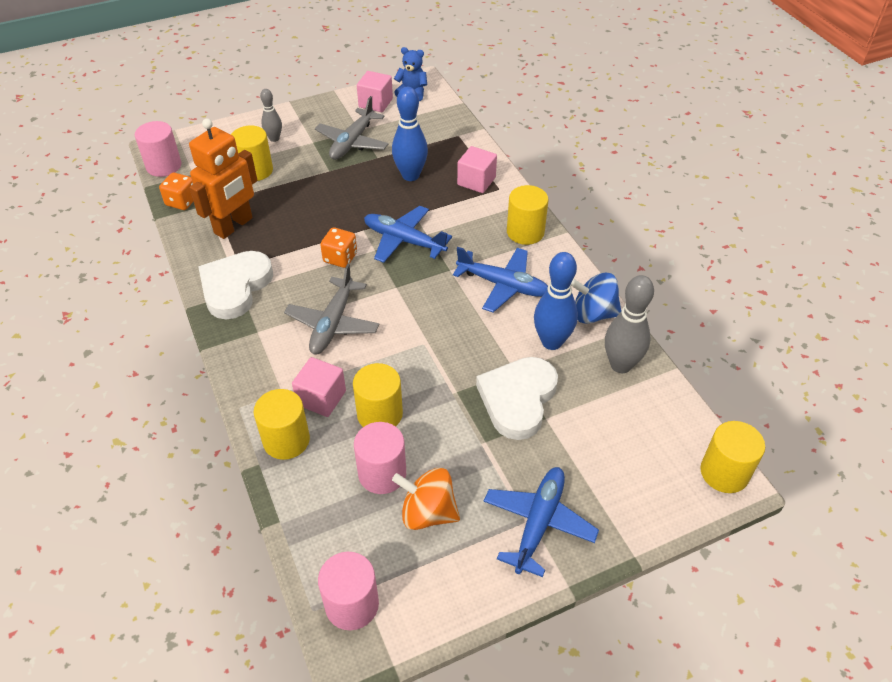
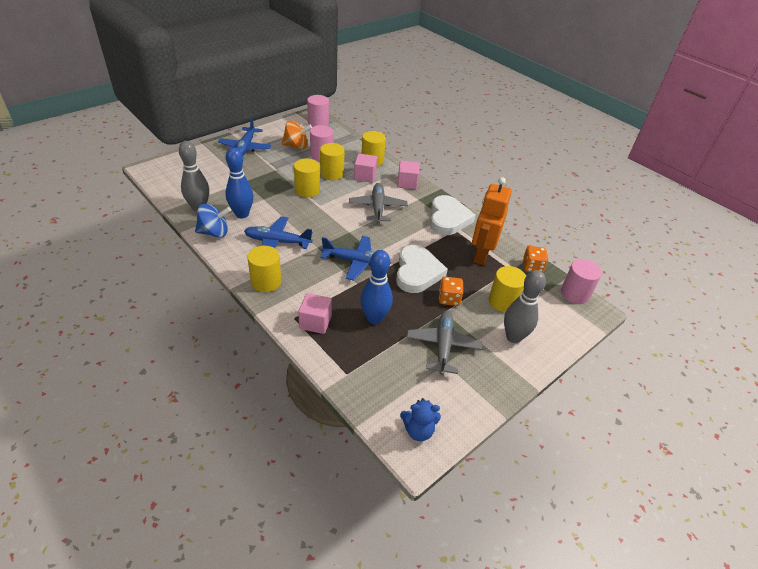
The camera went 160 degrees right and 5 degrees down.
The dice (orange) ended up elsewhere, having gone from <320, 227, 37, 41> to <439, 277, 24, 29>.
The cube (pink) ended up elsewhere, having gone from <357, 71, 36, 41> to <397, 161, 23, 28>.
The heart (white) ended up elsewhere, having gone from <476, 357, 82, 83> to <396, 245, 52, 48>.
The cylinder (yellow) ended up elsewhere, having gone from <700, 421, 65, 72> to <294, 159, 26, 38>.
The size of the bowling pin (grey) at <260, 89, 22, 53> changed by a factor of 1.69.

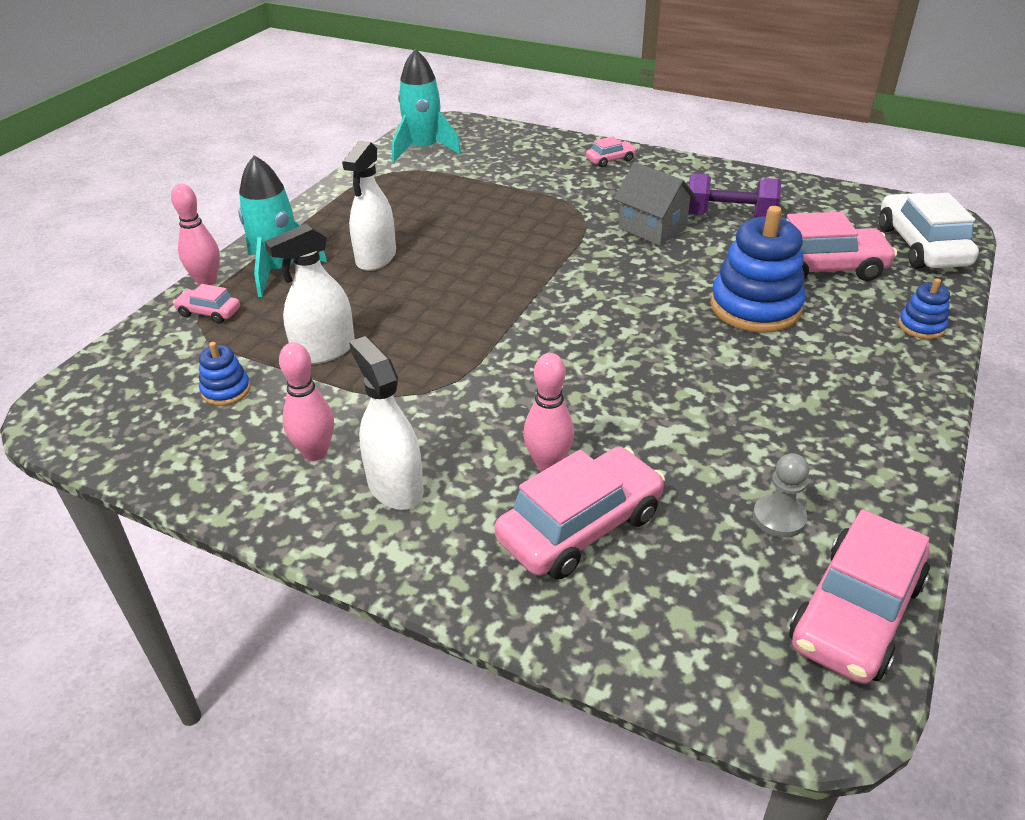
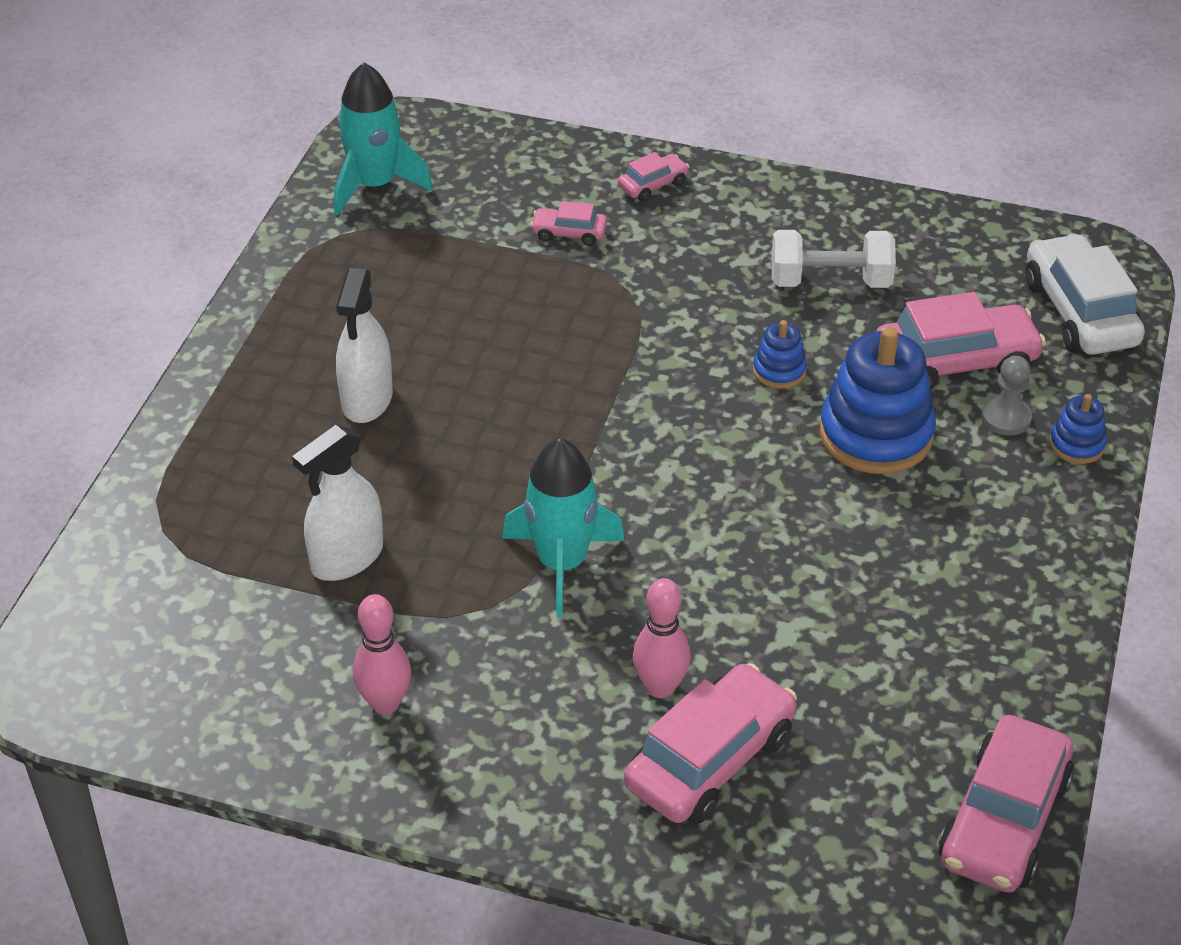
The camera went 10 degrees left and 5 degrees up.
The second view lost the bowling pin (pink) at <171, 184, 49, 102>.
The second view lost the spray bottle (white) at <349, 336, 75, 174>.
The second view lost the house (grey) at <614, 162, 83, 84>.
The car (pink) ended up elsewhere, having gone from <173, 284, 67, 40> to <530, 201, 77, 45>.
The stacking toy (blue) ended up elsewhere, having gone from <199, 342, 52, 64> to <753, 320, 54, 69>.
The rocket (turquoise) ended up elsewhere, having gone from <238, 155, 90, 142> to <502, 438, 123, 179>.
The pawn (grey) ended up elsewhere, having gone from <753, 453, 56, 85> to <981, 356, 51, 80>.
What was the dumbbell (purple) at <688, 174, 93, 44> turned into the dumbbell (white) at <772, 230, 124, 58>.

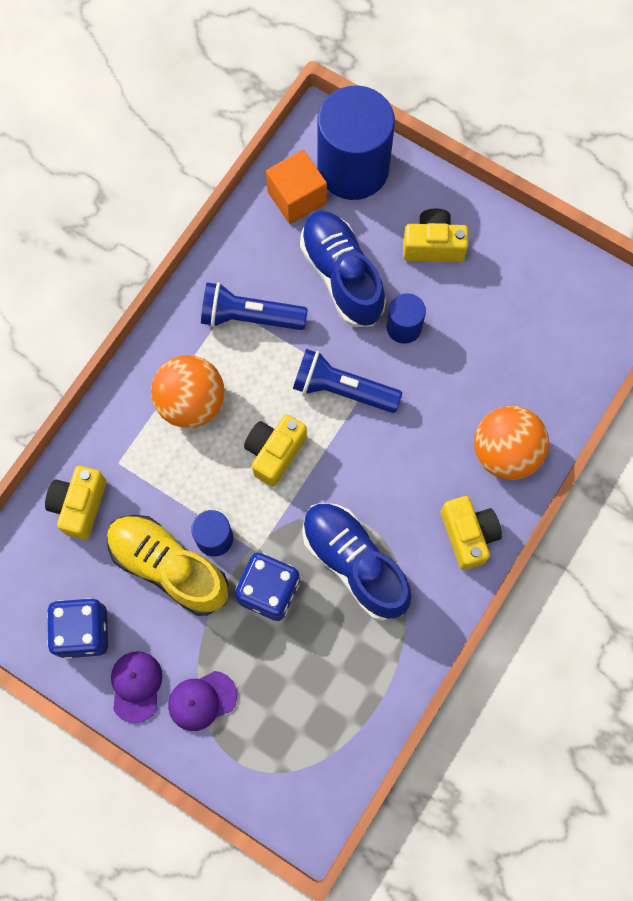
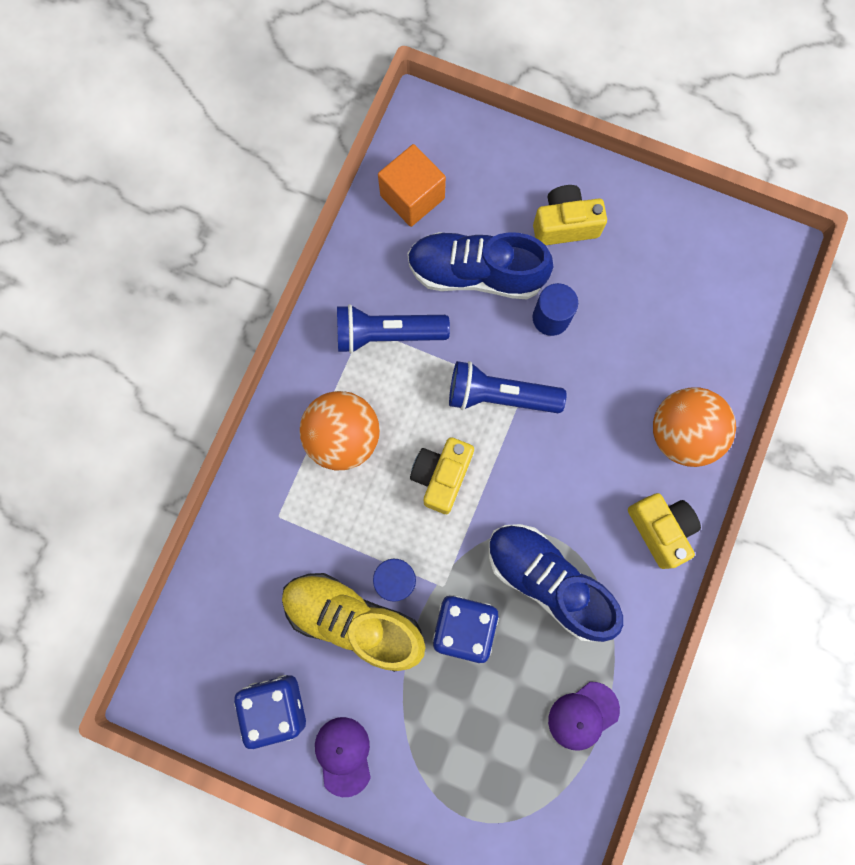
The camera went 10 degrees left and 5 degrees up.
The second view lost the camera (yellow) at <45, 466, 62, 74>.
The second view lost the cylinder (blue) at <317, 86, 78, 114>.
The cap (purple) ended up elsewhere, having gone from <168, 671, 69, 60> to <548, 682, 72, 69>.
The shoe (blue) at <300, 211, 86, 116> ended up facing another way, 45 degrees counterclockwise from before.

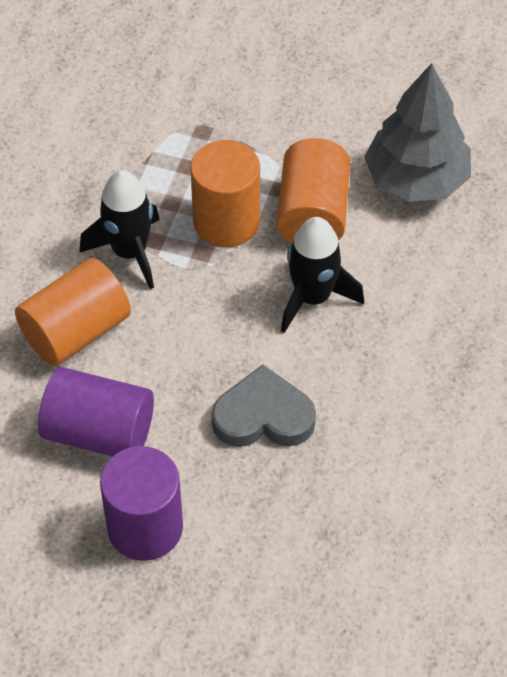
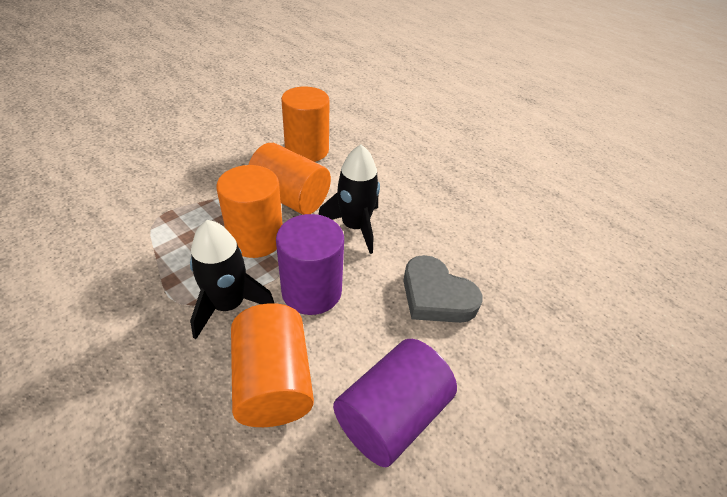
The camera went 65 degrees left and 10 degrees down.
The cylinder (purple) ended up elsewhere, having gone from <100, 446, 83, 115> to <276, 214, 68, 101>.
Where the tree (grey) stood at <364, 63, 107, 139>, the cylinder (orange) came to stand at <281, 87, 49, 75>.
The heart (grey) at <211, 365, 105, 82> ended up facing another way, 75 degrees counterclockwise from before.

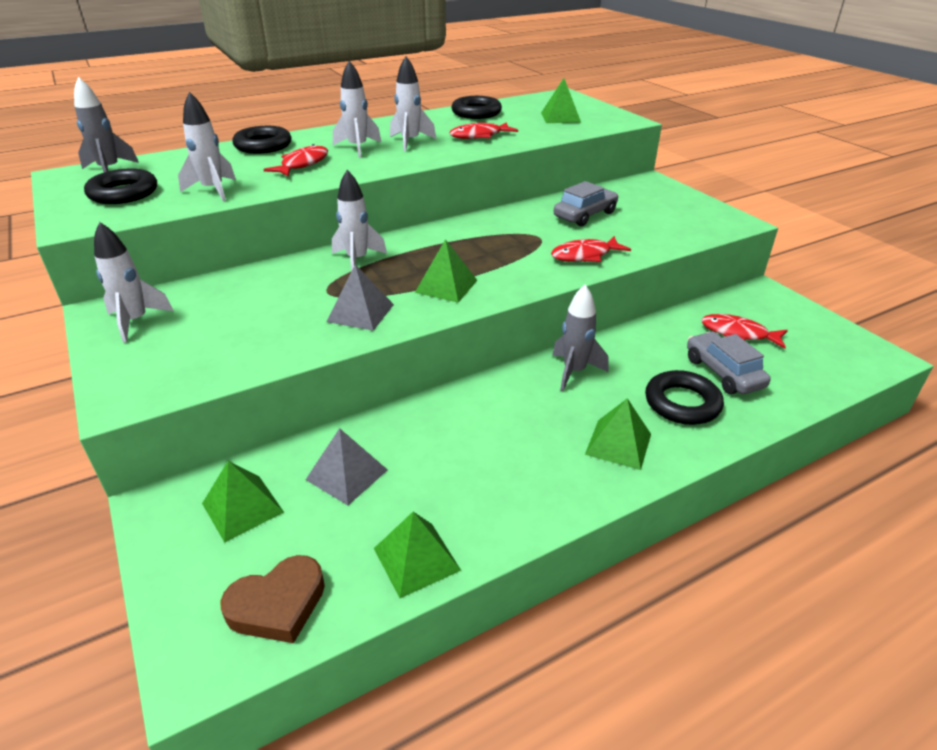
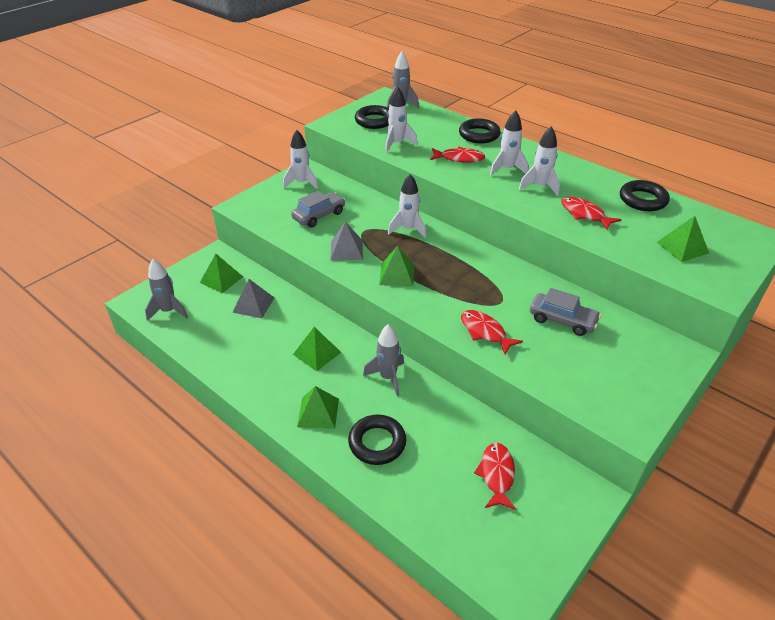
The camera went 70 degrees right and 5 degrees up.
The pyramid (green) ended up elsewhere, having gone from <374, 512, 87, 86> to <293, 327, 48, 44>.
The car (grey) ended up elsewhere, having gone from <687, 332, 84, 62> to <291, 191, 54, 37>.
Where the heart (brown) stood at <220, 555, 105, 88>, the rocket (grey) came to stand at <145, 259, 43, 62>.

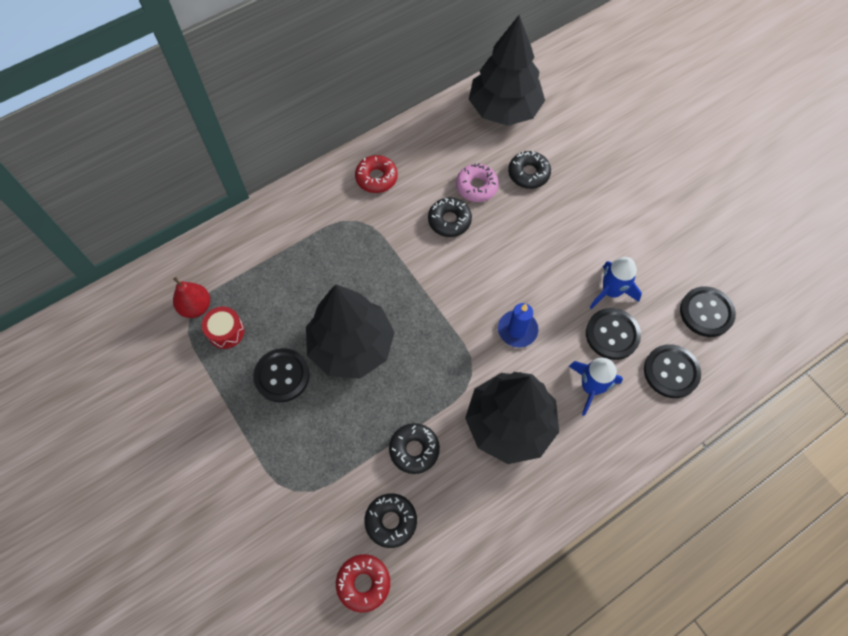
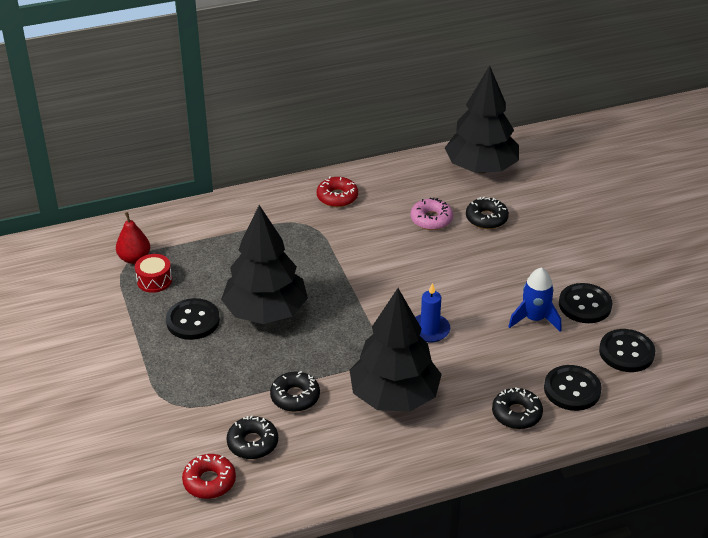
The camera went 15 degrees right and 25 degrees down.
The second view lost the rocket (blue) at <569, 358, 54, 58>.
The donut (black) ended up elsewhere, having gone from <428, 197, 44, 40> to <492, 387, 51, 42>.
The button (black) ended up elsewhere, having gone from <586, 308, 55, 52> to <559, 283, 53, 40>.

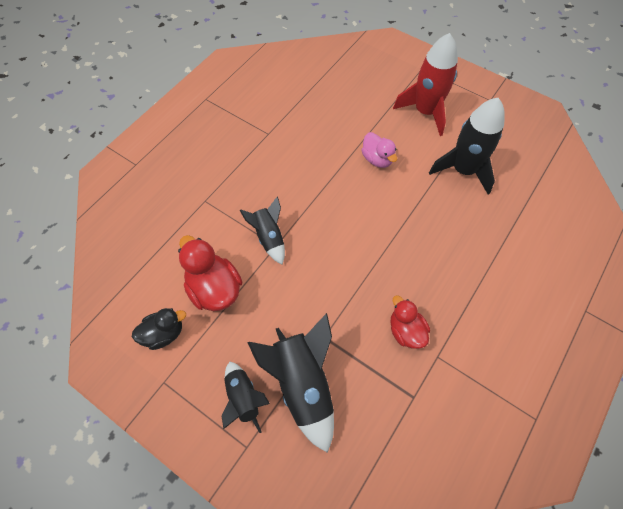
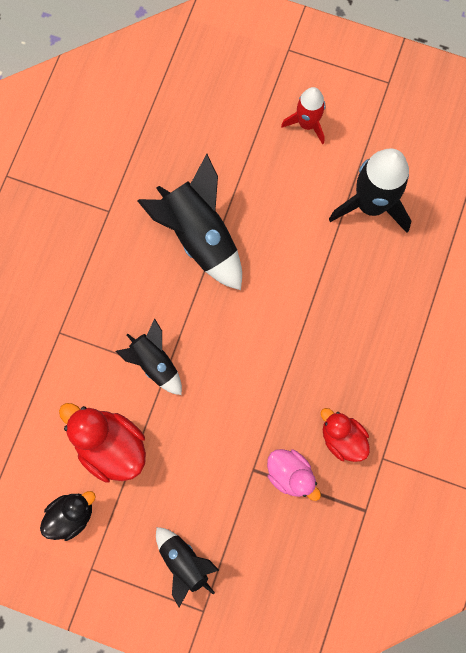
The camera went 15 degrees left and 15 degrees up.
The rocket (black) ended up elsewhere, having gone from <247, 313, 87, 140> to <137, 154, 105, 136>.
The duck (pink) ended up elsewhere, having gone from <362, 132, 35, 36> to <267, 449, 54, 52>.
The size of the rocket (red) at <393, 33, 65, 103> changed by a factor of 0.59.

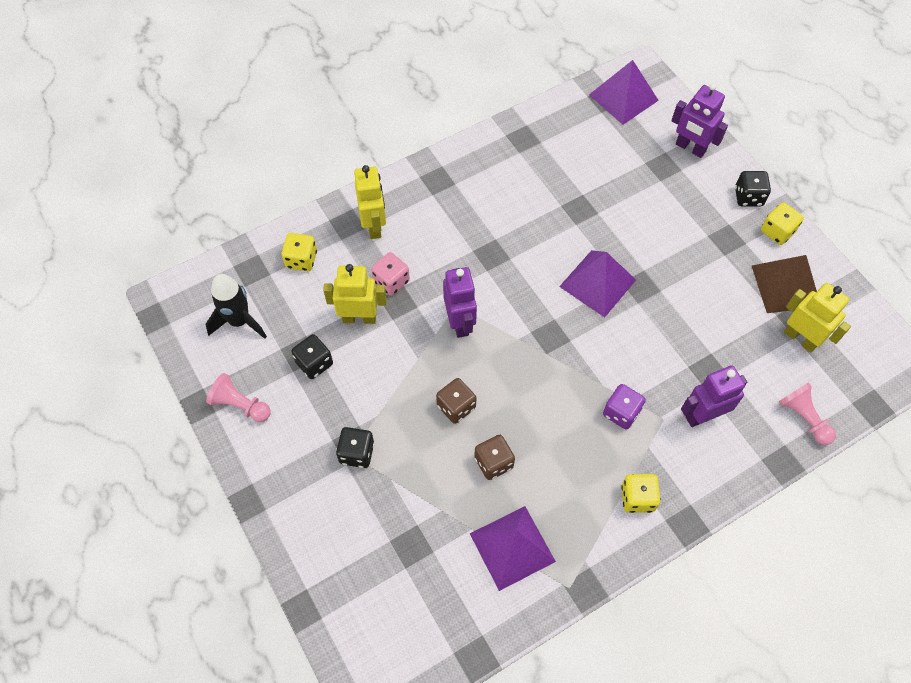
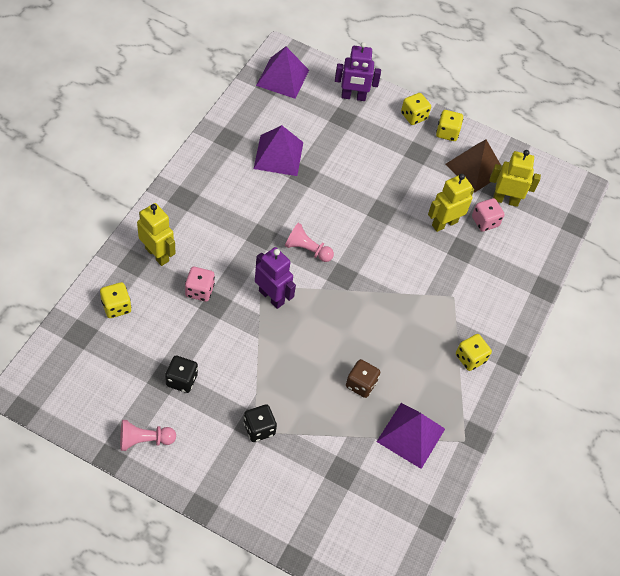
The camera went 40 degrees left and 5 degrees down.
The second view lost the rocket (black) at <206, 274, 61, 65>.
The second view lost the dice (brown) at <436, 378, 40, 46>.
The second view lost the dice (purple) at <603, 384, 43, 45>.
The second view lost the robot (purple) at <681, 365, 66, 62>.
The second view gained the dice (pink) at <472, 198, 33, 34>.
The robot (yellow) ended up elsewhere, having gone from <323, 264, 64, 60> to <428, 174, 46, 58>.
The pyramid (purple) ended up elsewhere, having gone from <559, 250, 77, 68> to <254, 125, 49, 51>.
The pawn (pink) ended up elsewhere, having gone from <778, 382, 58, 63> to <285, 223, 49, 39>.
What was the dice (black) at <735, 171, 36, 36> turned into the dice (yellow) at <401, 93, 30, 32>.

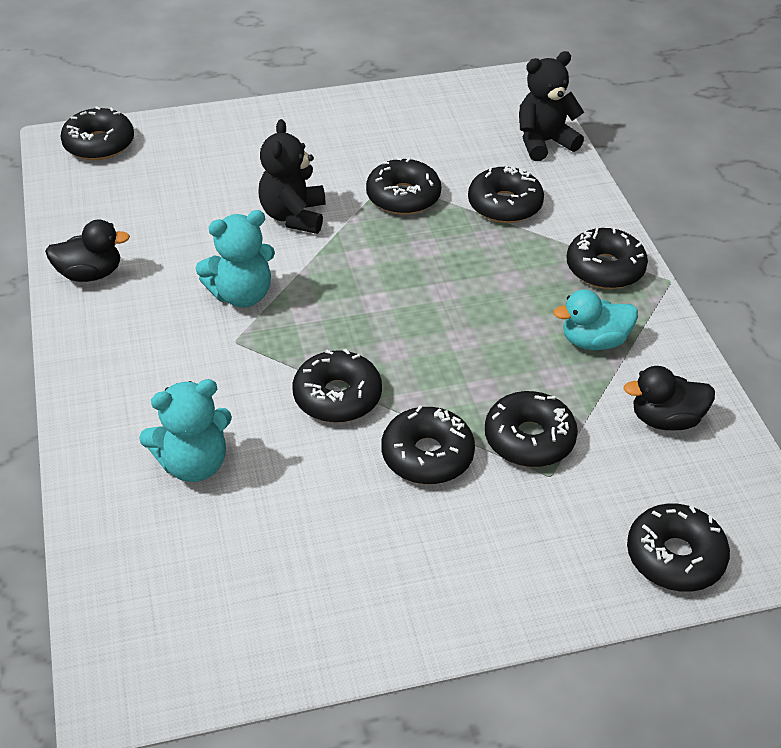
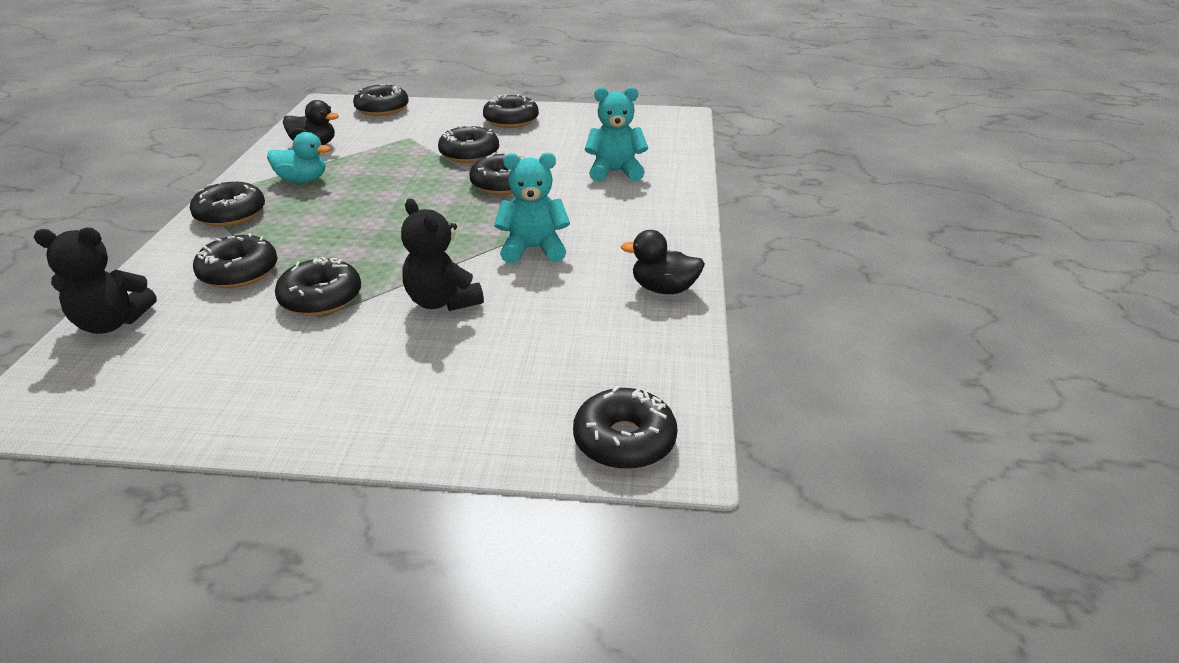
The camera went 160 degrees left and 10 degrees down.
The donut (black) ended up elsewhere, having gone from <485, 391, 93, 76> to <483, 94, 56, 34>.
The teddy bear (black) at <259, 119, 67, 115> ended up facing another way, 120 degrees clockwise from before.

